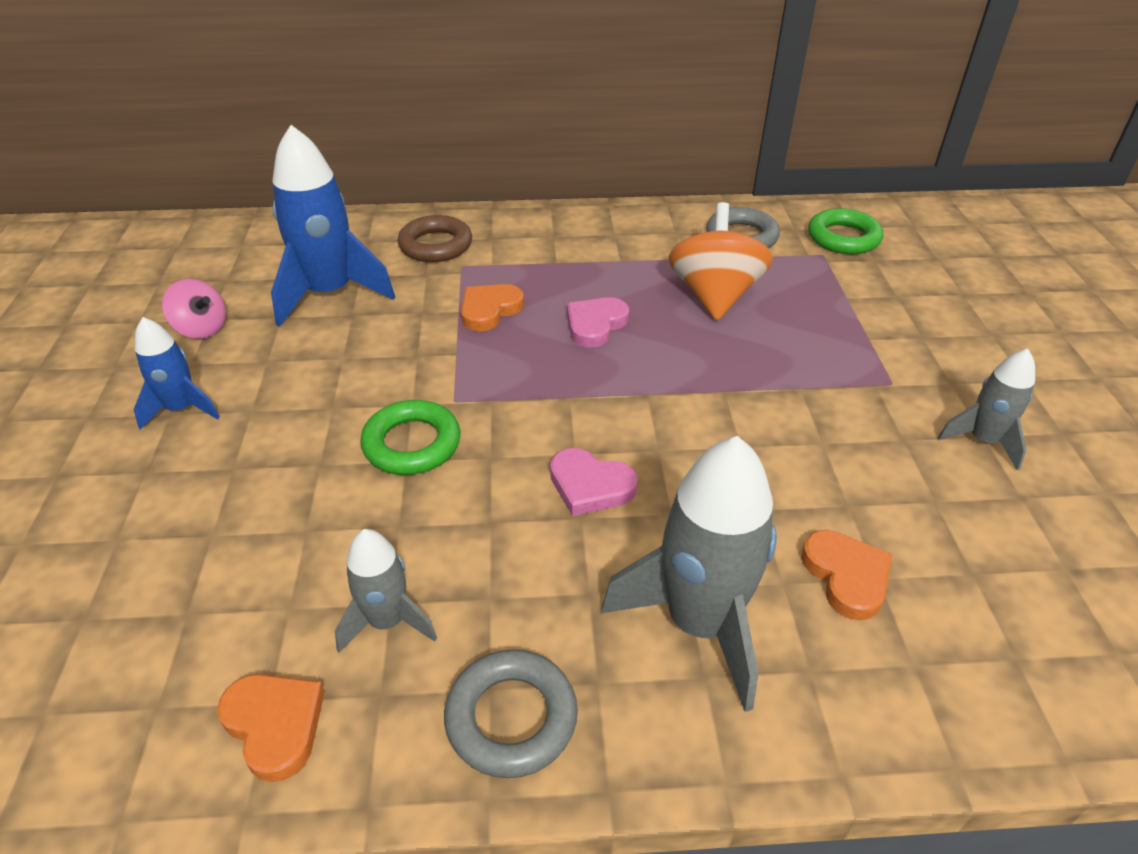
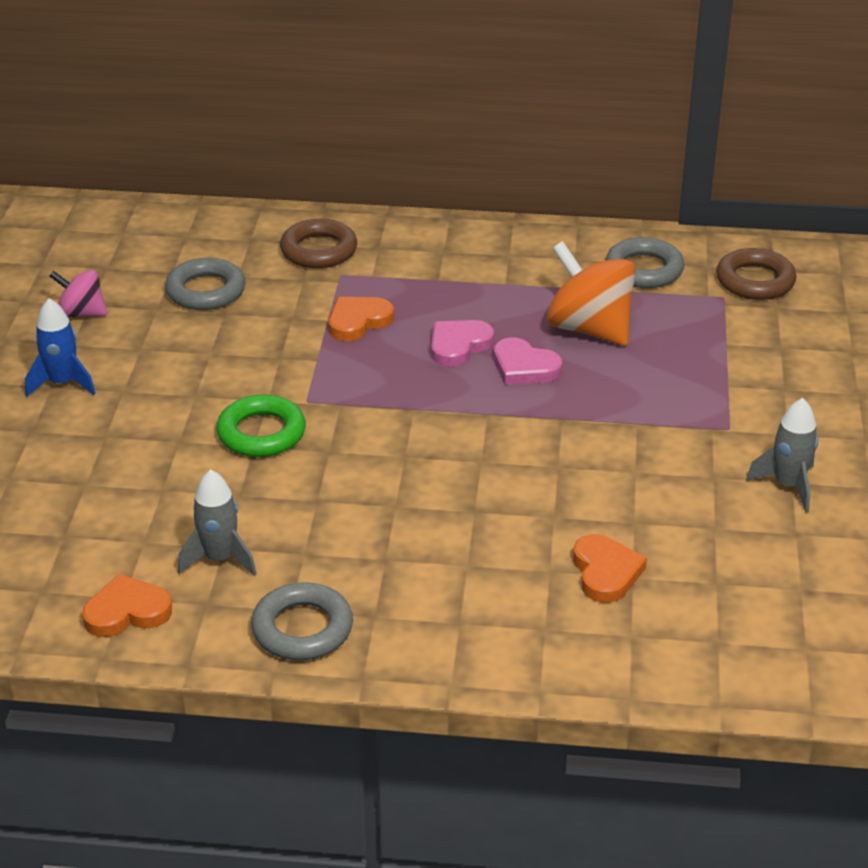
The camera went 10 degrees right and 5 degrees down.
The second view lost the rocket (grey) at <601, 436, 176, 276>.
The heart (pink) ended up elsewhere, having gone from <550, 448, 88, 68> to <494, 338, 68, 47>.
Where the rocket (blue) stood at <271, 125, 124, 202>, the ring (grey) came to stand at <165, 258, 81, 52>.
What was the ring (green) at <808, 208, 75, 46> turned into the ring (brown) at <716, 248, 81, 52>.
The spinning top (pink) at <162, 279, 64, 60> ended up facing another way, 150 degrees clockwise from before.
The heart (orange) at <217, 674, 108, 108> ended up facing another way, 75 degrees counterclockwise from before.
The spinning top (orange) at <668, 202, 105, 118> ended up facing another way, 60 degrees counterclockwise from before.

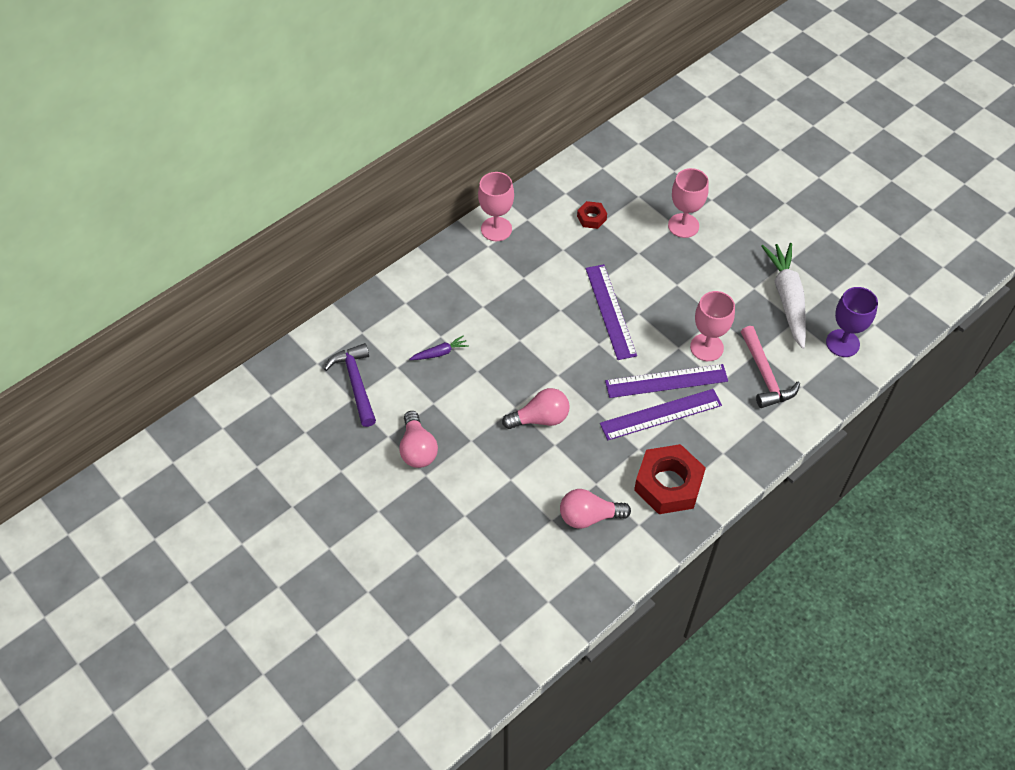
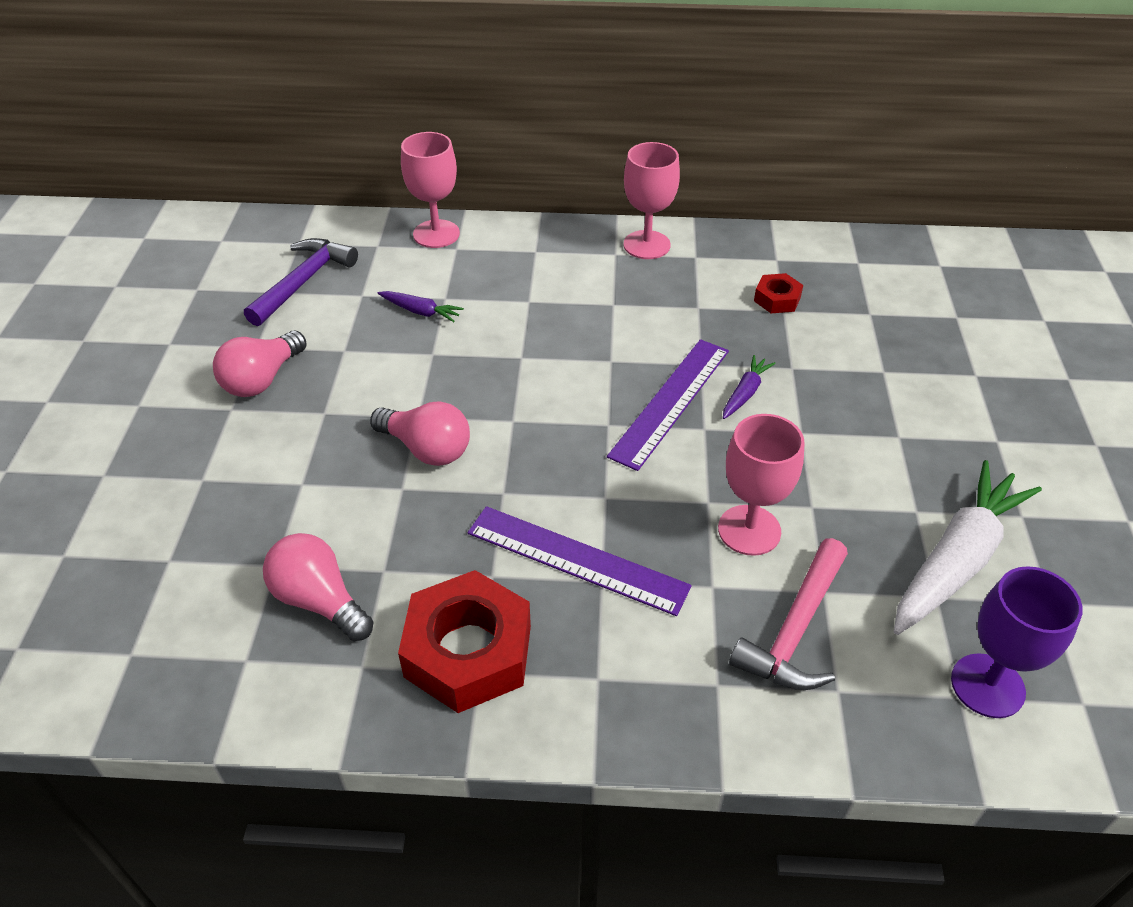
The camera went 45 degrees right and 10 degrees down.
The second view lost the ruler (purple) at <605, 364, 123, 34>.
The second view gained the carrot (purple) at <723, 355, 53, 64>.
The goblet (pink) ended up elsewhere, having gone from <668, 168, 41, 70> to <401, 132, 59, 116>.

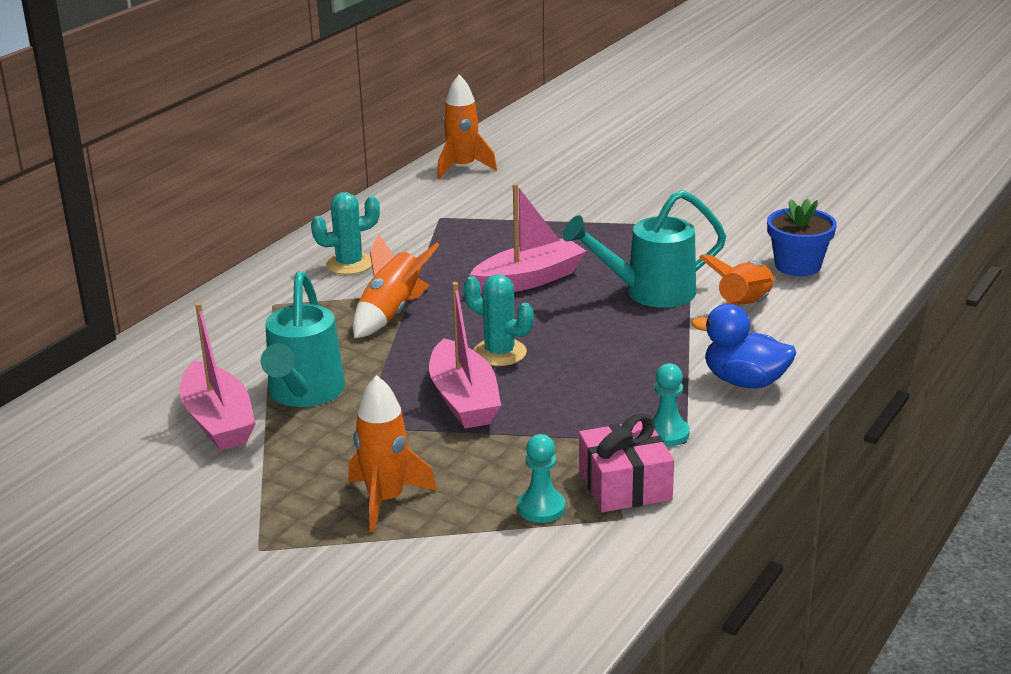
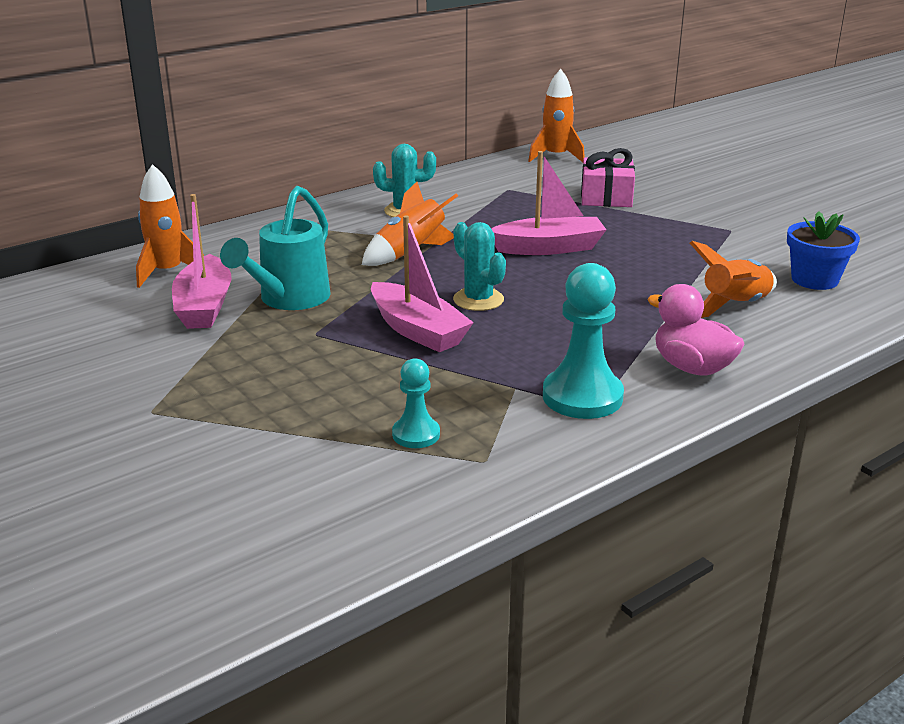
The camera went 20 degrees right and 0 degrees up.
The second view lost the watering can (turquoise) at <563, 190, 163, 118>.
The rocket (orange) ended up elsewhere, having gone from <348, 375, 89, 157> to <136, 164, 68, 124>.
The gift (pink) ended up elsewhere, having gone from <579, 413, 95, 99> to <581, 148, 54, 59>.
What was the duck (blue) at <691, 304, 105, 84> turned into the duck (pink) at <647, 284, 97, 92>.
The boat (pink) at <429, 282, 72, 147> ended up facing another way, 45 degrees counterclockwise from before.
The size of the pawn (turquoise) at <652, 363, 38, 83> changed by a factor of 1.78.

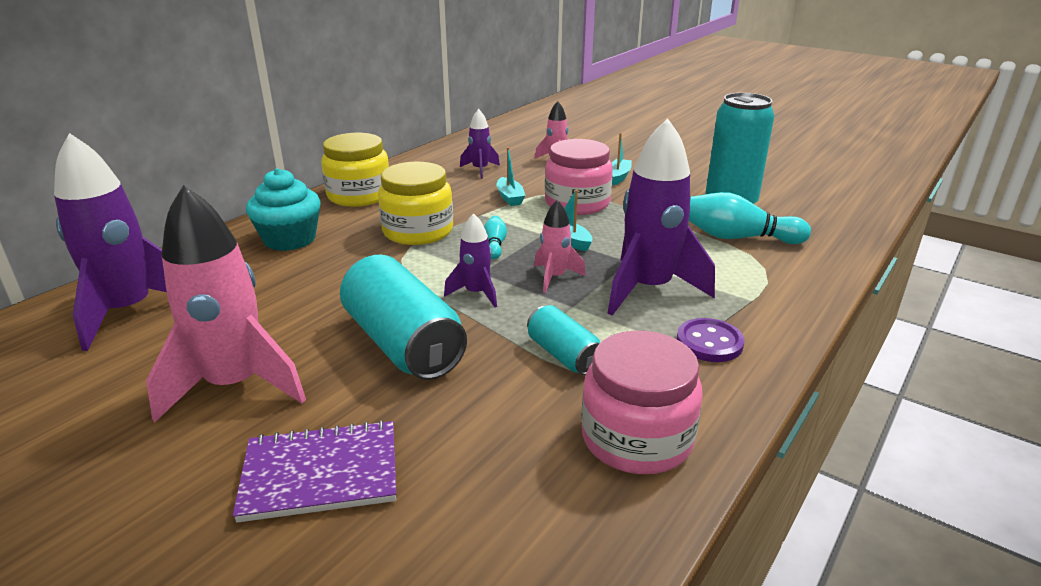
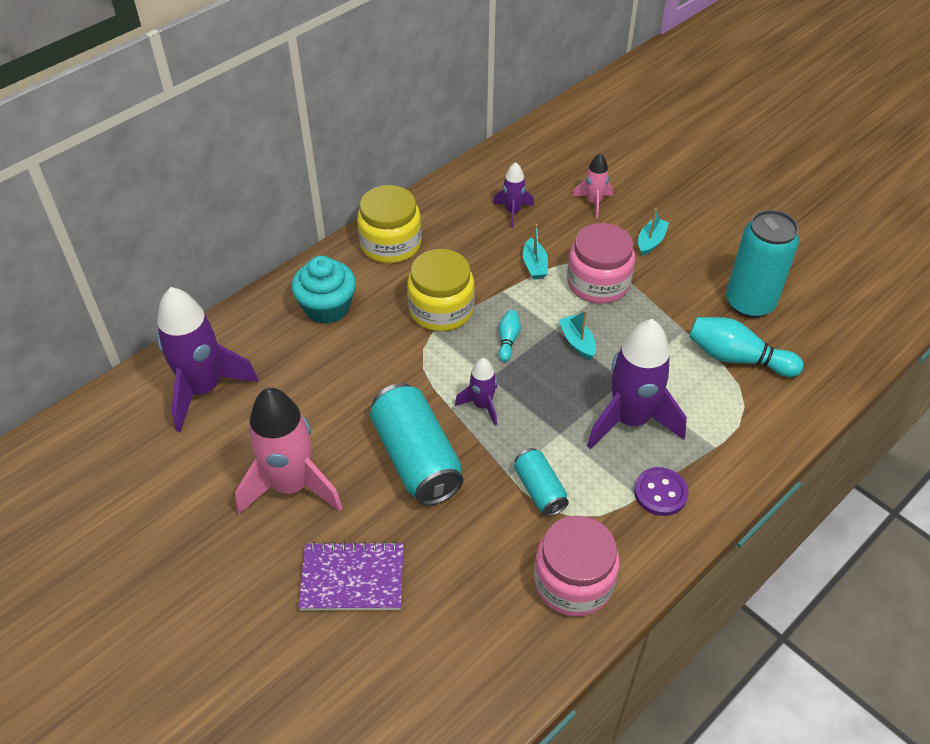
The camera went 10 degrees right and 20 degrees up.
The second view lost the rocket (pink) at <534, 200, 52, 93>.

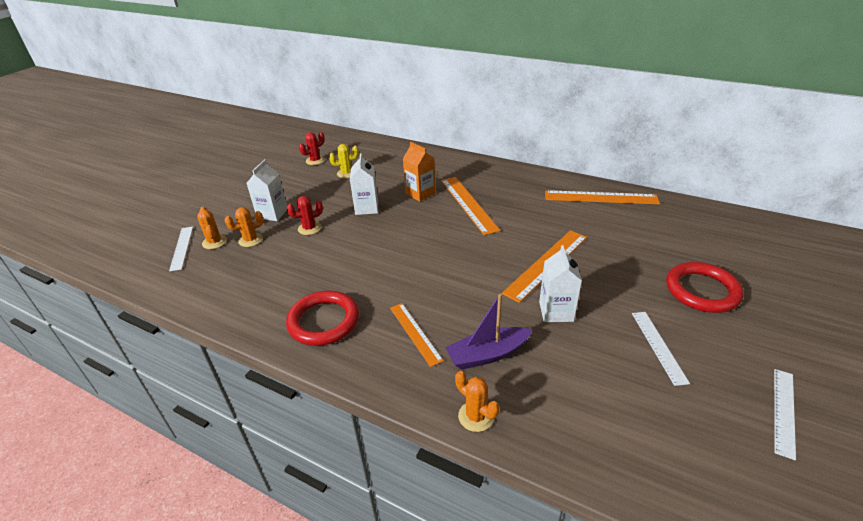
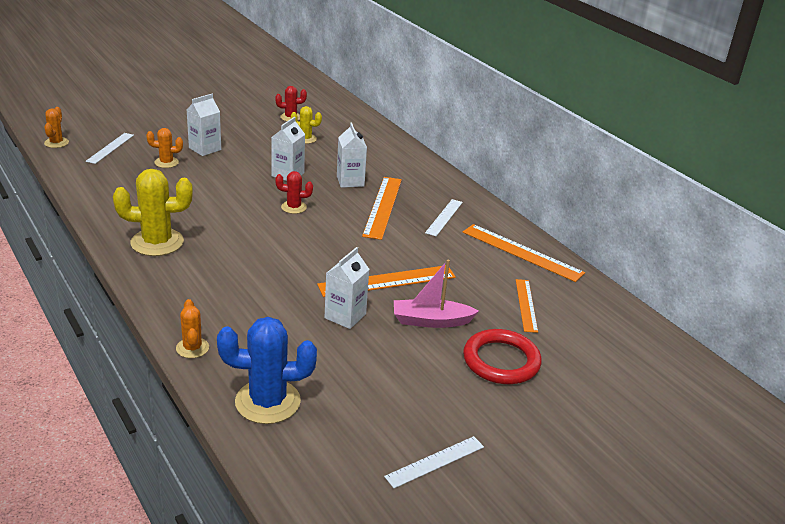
The camera went 25 degrees right and 5 degrees down.
The second view lost the boat (purple) at <445, 294, 87, 76>.
The second view gained the cactus (blue) at <217, 317, 100, 107>.
The second view gained the boat (pink) at <394, 260, 85, 68>.
The cactus (orange) ended up elsewhere, having gone from <197, 207, 30, 42> to <44, 107, 25, 41>.
The cactus (red) ended up elsewhere, having gone from <287, 196, 36, 39> to <275, 171, 38, 43>.
The ruler (orange) ended up elsewhere, having gone from <390, 303, 54, 64> to <516, 279, 22, 54>.
The ruler (white) ended up elsewhere, having gone from <632, 312, 58, 74> to <425, 199, 38, 37>.
Where the ring (red) stood at <286, 291, 73, 55>, the cactus (yellow) came to stand at <113, 169, 80, 87>.
What was the carton (orange) at <403, 142, 33, 60> turned into the carton (white) at <337, 123, 30, 65>.

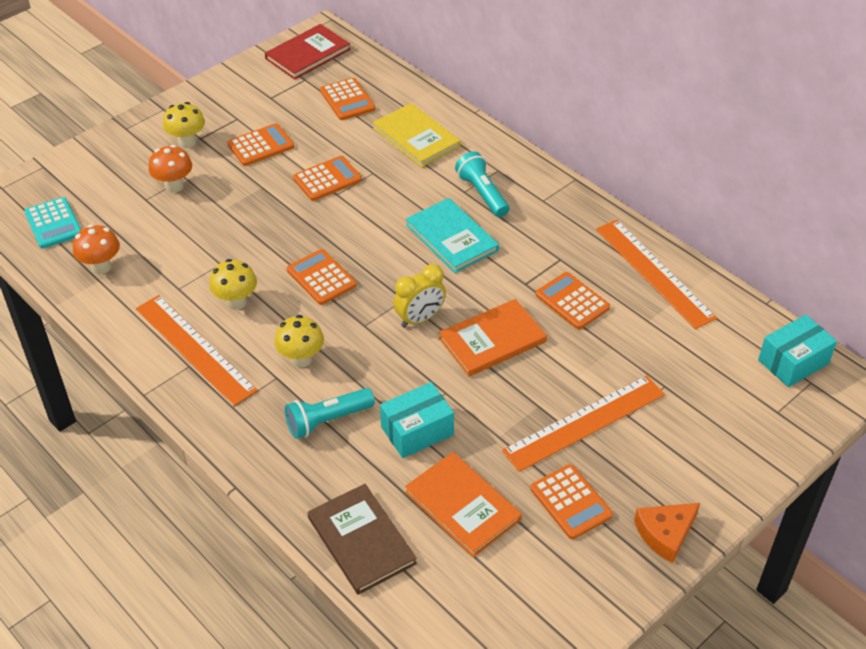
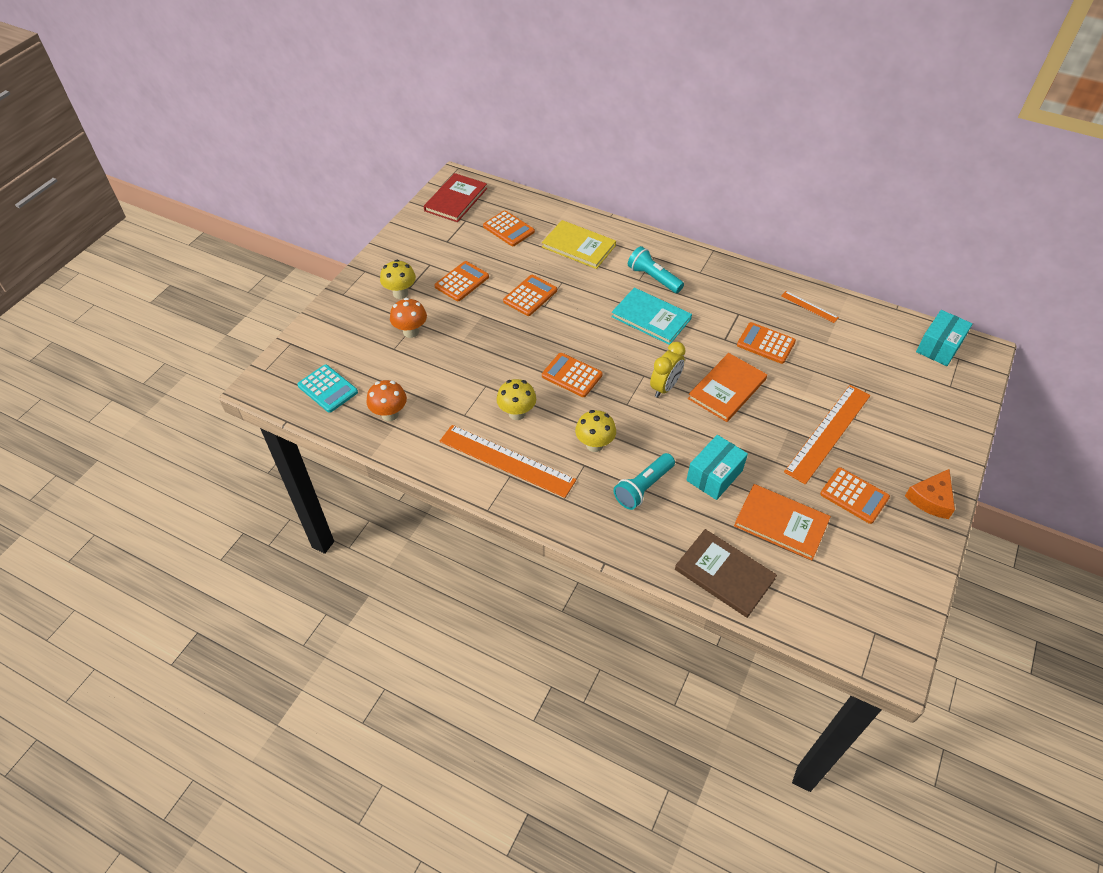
The camera went 20 degrees left and 5 degrees up.
The size of the ruler (orange) at <596, 220, 121, 109> changed by a factor of 0.48.

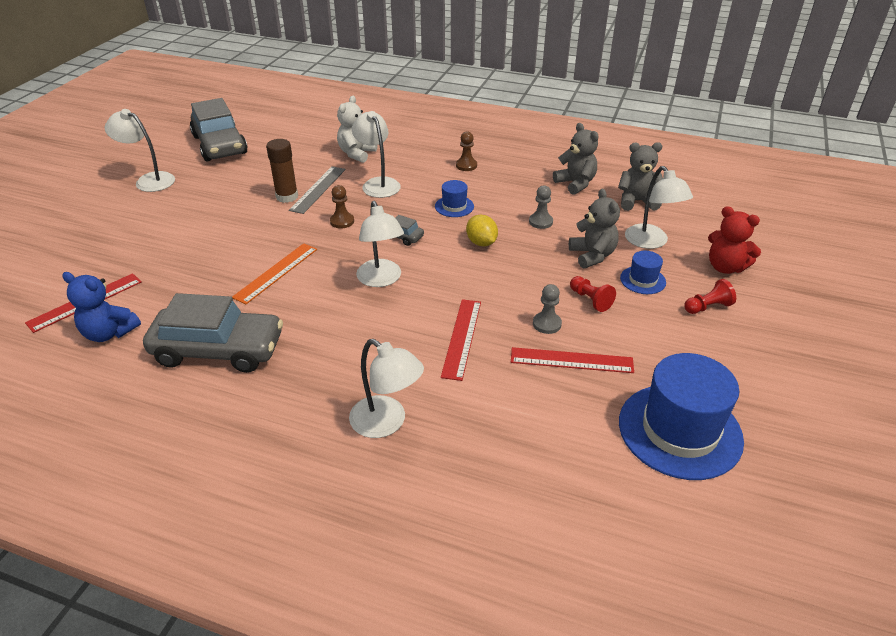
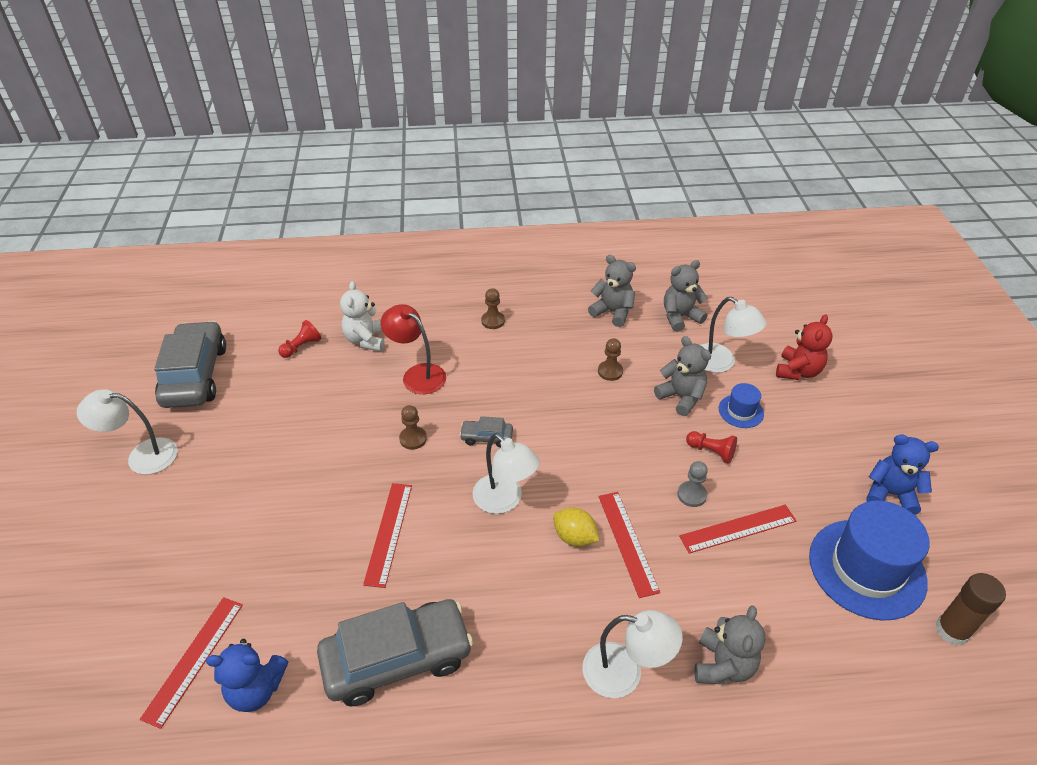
The camera went 25 degrees left and 5 degrees up.
The second view lost the ruler (grey) at <289, 166, 57, 48>.
The second view lost the hat (blue) at <435, 180, 39, 37>.
The second view gained the teddy bear (grey) at <694, 605, 71, 80>.
The second view gained the teddy bear (blue) at <867, 434, 72, 81>.
The glue stick (brown) ended up elsewhere, having gone from <266, 139, 32, 64> to <935, 573, 71, 73>.
The lemon (yellow) ended up elsewhere, having gone from <466, 215, 32, 32> to <553, 507, 46, 40>.
The pawn (red) ended up elsewhere, having gone from <684, 279, 52, 35> to <278, 320, 43, 38>.
What was the ruler (orange) at <232, 243, 85, 61> turned into the ruler (red) at <363, 483, 49, 105>.
What was the lamp (white) at <352, 111, 49, 87> turned into the lamp (red) at <381, 304, 65, 90>.
What was the pawn (grey) at <529, 185, 24, 44> turned into the pawn (brown) at <598, 338, 25, 43>.
The car (grey) at <190, 98, 58, 63> ended up facing another way, 135 degrees counterclockwise from before.
The teddy bear (red) at <708, 206, 53, 68> ended up facing another way, 75 degrees counterclockwise from before.

